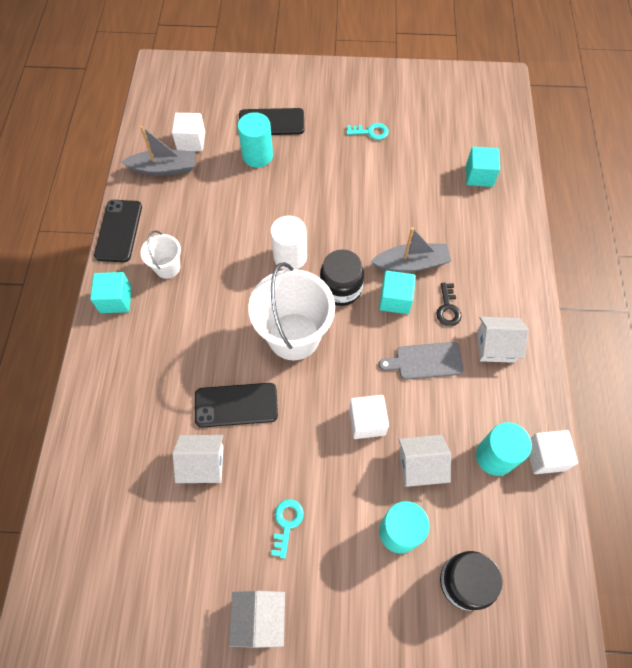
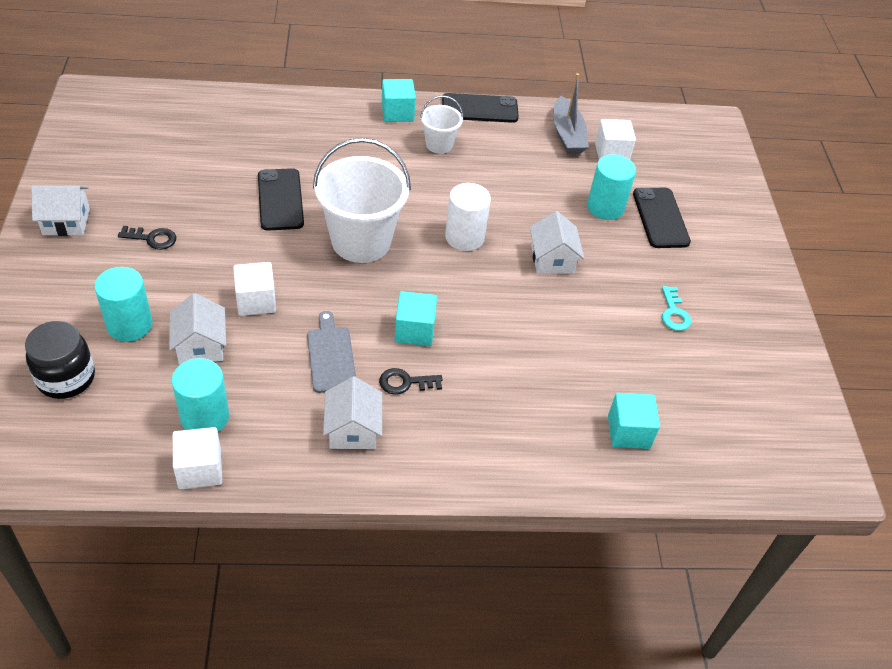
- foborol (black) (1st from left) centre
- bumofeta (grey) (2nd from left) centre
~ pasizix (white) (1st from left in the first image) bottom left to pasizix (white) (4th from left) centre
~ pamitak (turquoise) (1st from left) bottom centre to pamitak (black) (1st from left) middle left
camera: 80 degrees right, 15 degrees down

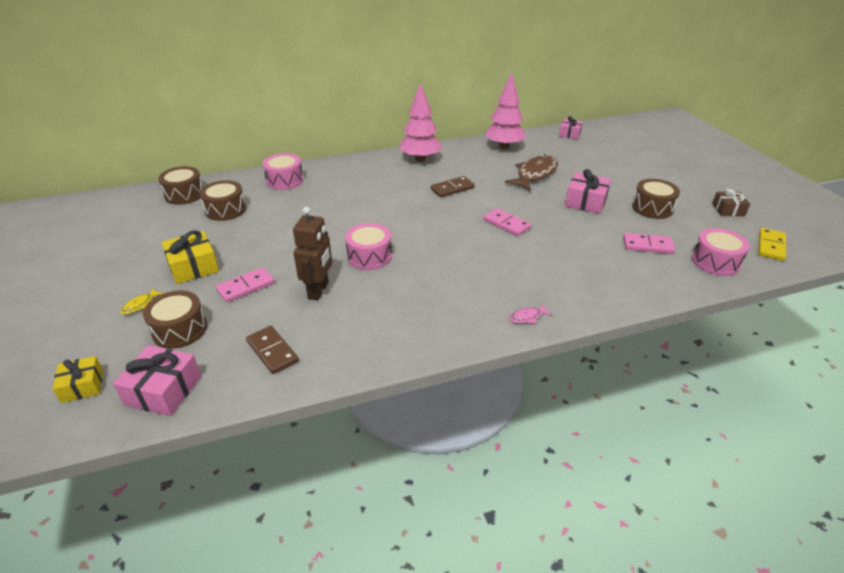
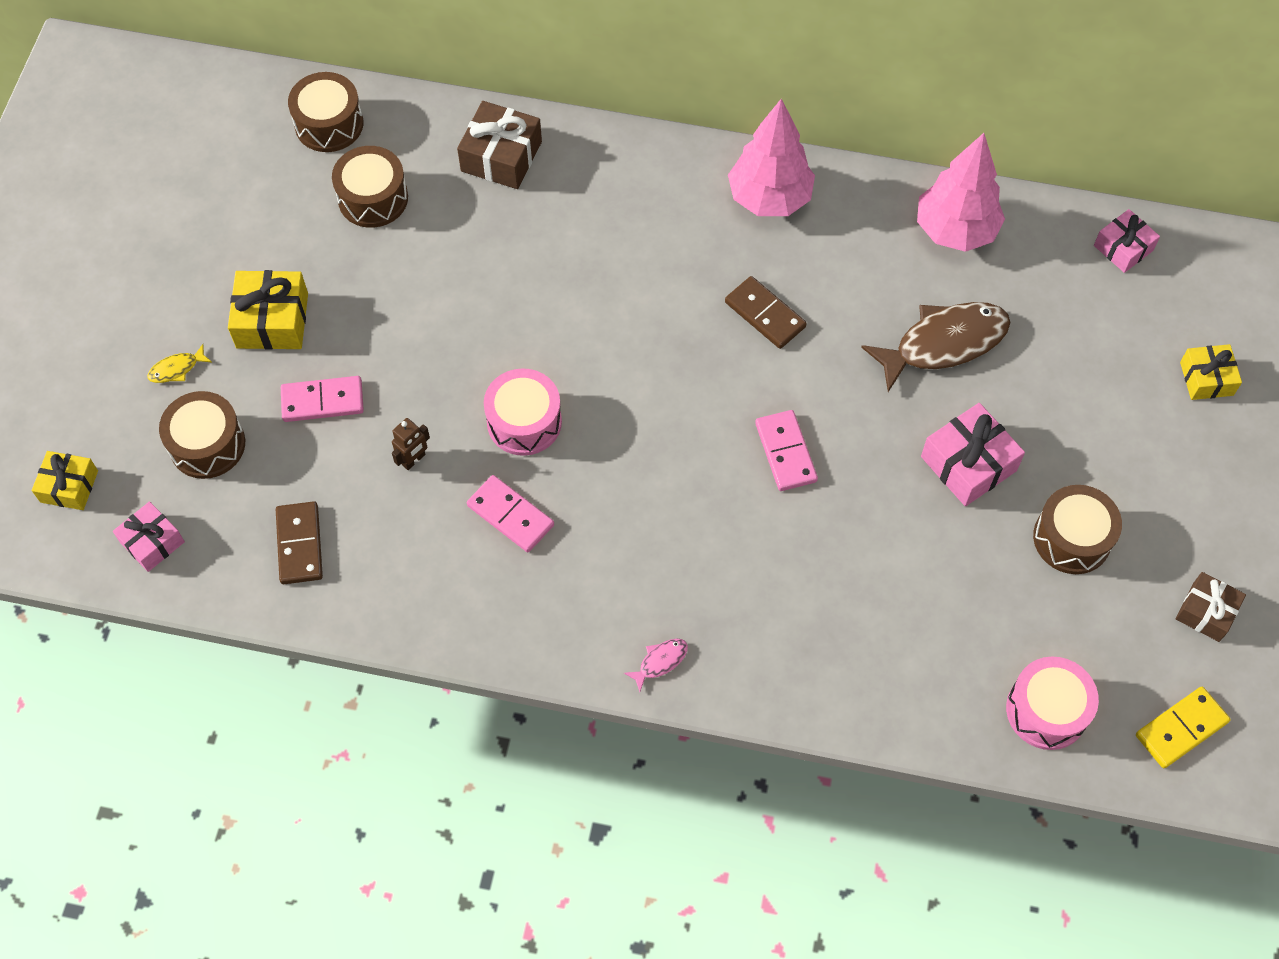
+ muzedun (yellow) (3rd from left) middle right
~ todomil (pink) (3rd from left in the first image) middle right to todomil (pink) (2nd from left) centre
~ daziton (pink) (1st from left) top centre to muzedun (brown) (1st from left) top centre
~ todomil (brown) (2nd from left) top centre = top centre 45 degrees clockwise
~ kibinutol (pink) centre = bottom centre 135 degrees clockwise
~ muzedun (pink) (1st from left) middle left = middle left x0.66
~ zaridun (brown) centre = middle left x0.52
camera: 30 degrees right, 25 degrees up

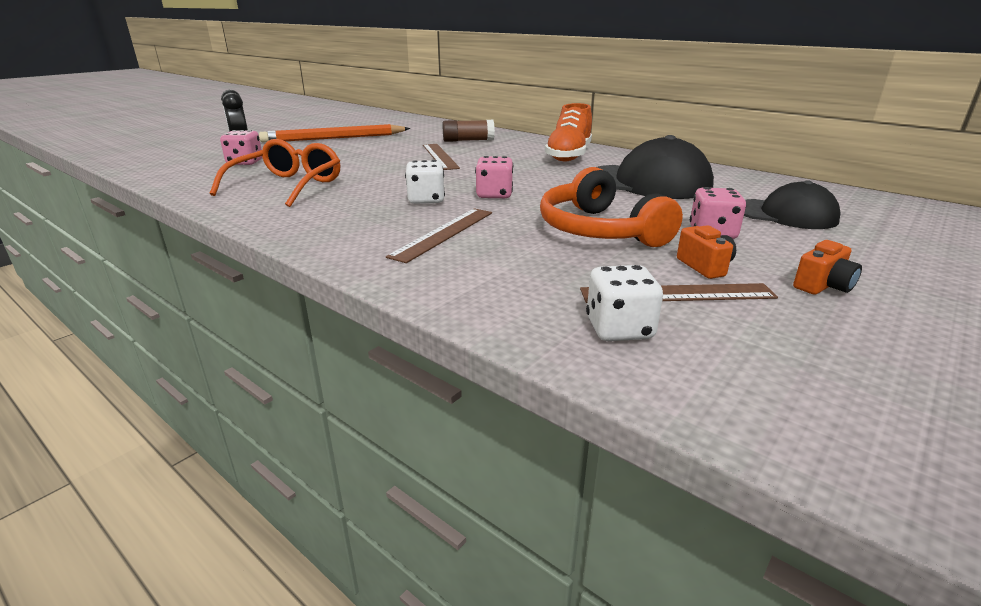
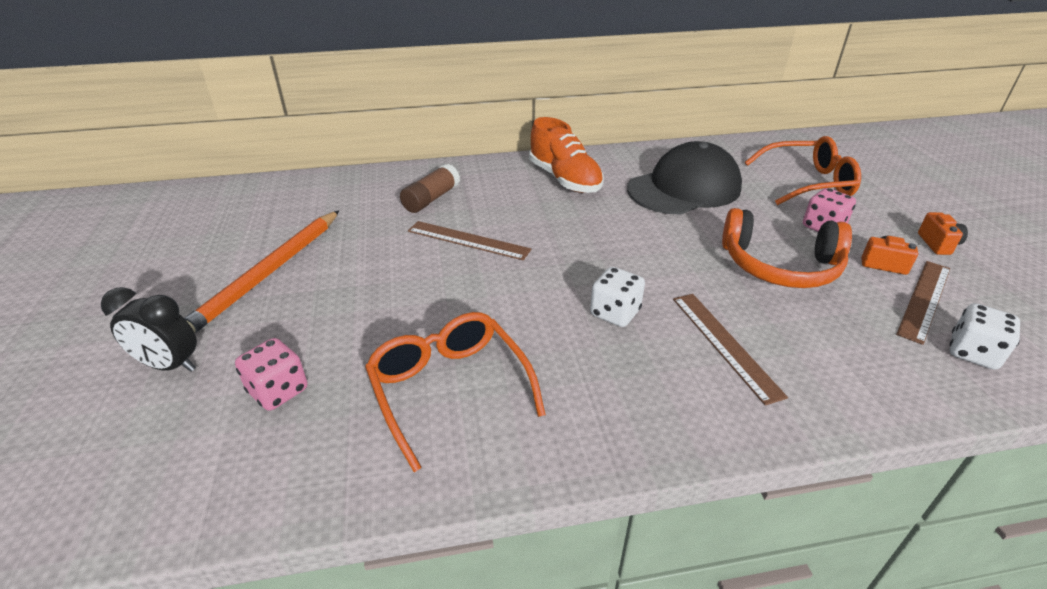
- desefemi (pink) (2nd from left) top centre
~ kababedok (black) (2nd from left) middle right to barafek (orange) (2nd from left) top right
camera: 50 degrees left, 10 degrees up

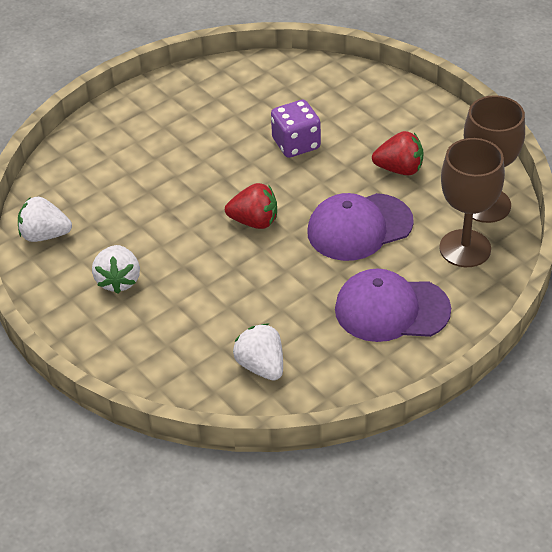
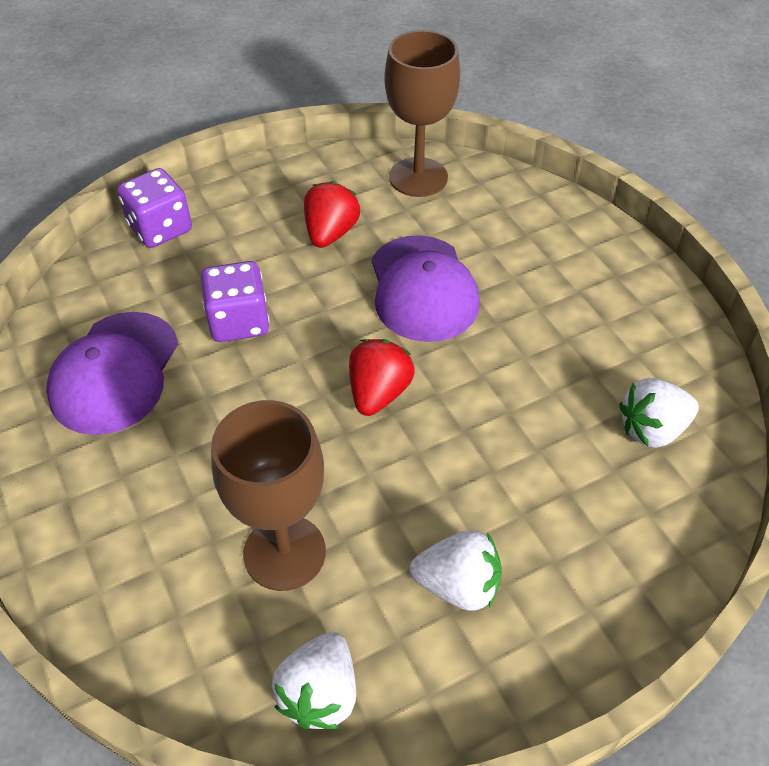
+ desefemi (purple) (1st from left) top left
~ kababedok (purple) (2nd from left in the first image) middle right to kababedok (purple) (1st from left) middle left
~ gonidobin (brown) (1st from left) middle right to centre
camera: 80 degrees left, 5 degrees up

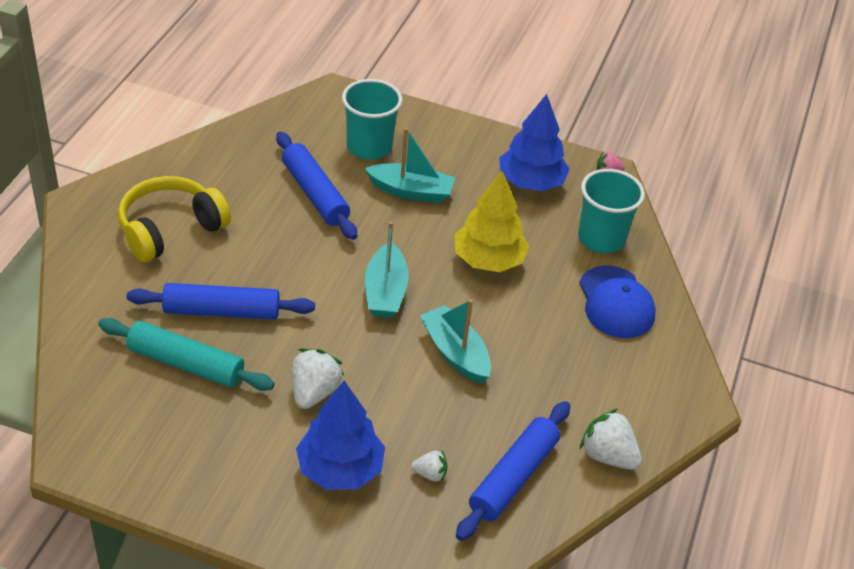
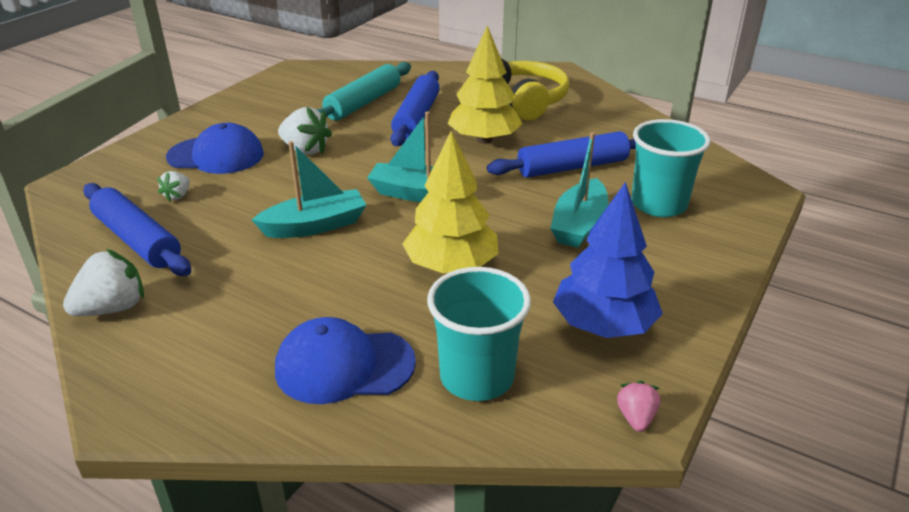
+ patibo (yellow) (2nd from left) top centre
~ patibo (blue) (1st from left) bottom centre to kababedok (blue) (1st from left) top left
camera: 105 degrees right, 10 degrees down

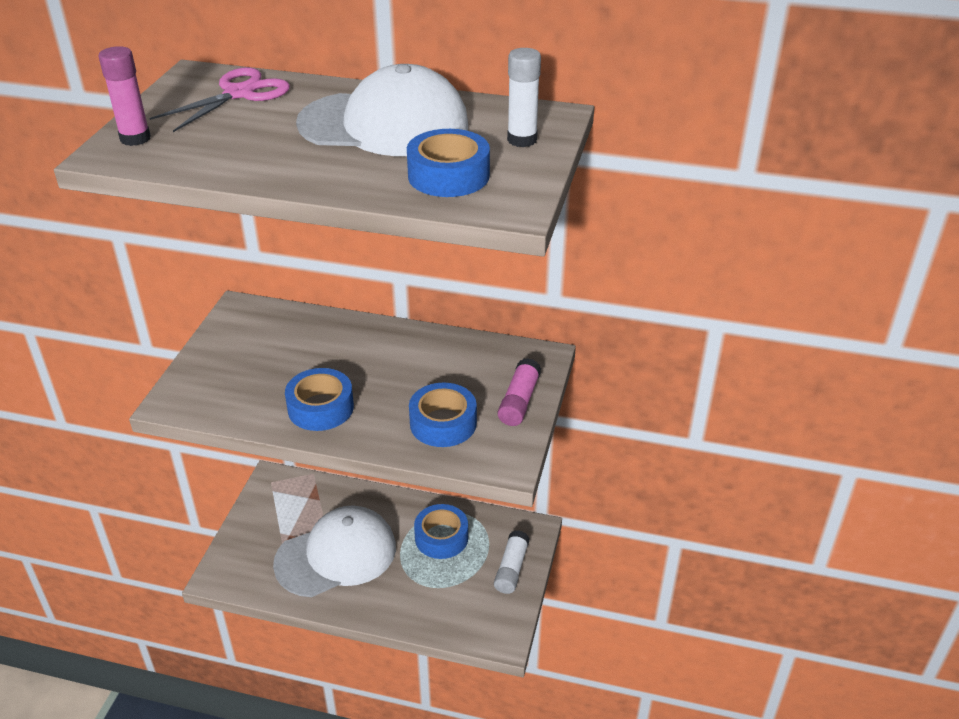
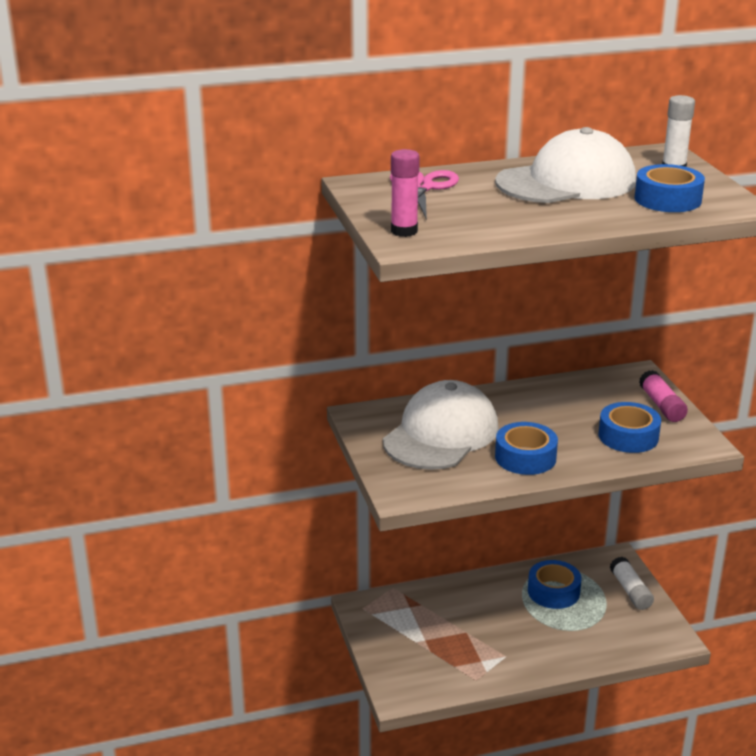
~ kababedok (white) (1st from left) bottom centre to centre
camera: 30 degrees left, 10 degrees down

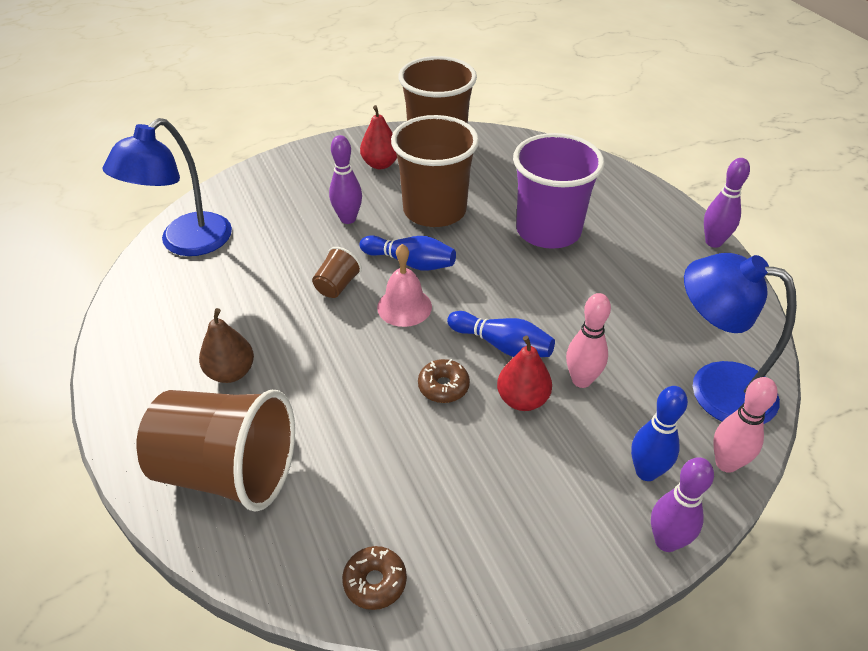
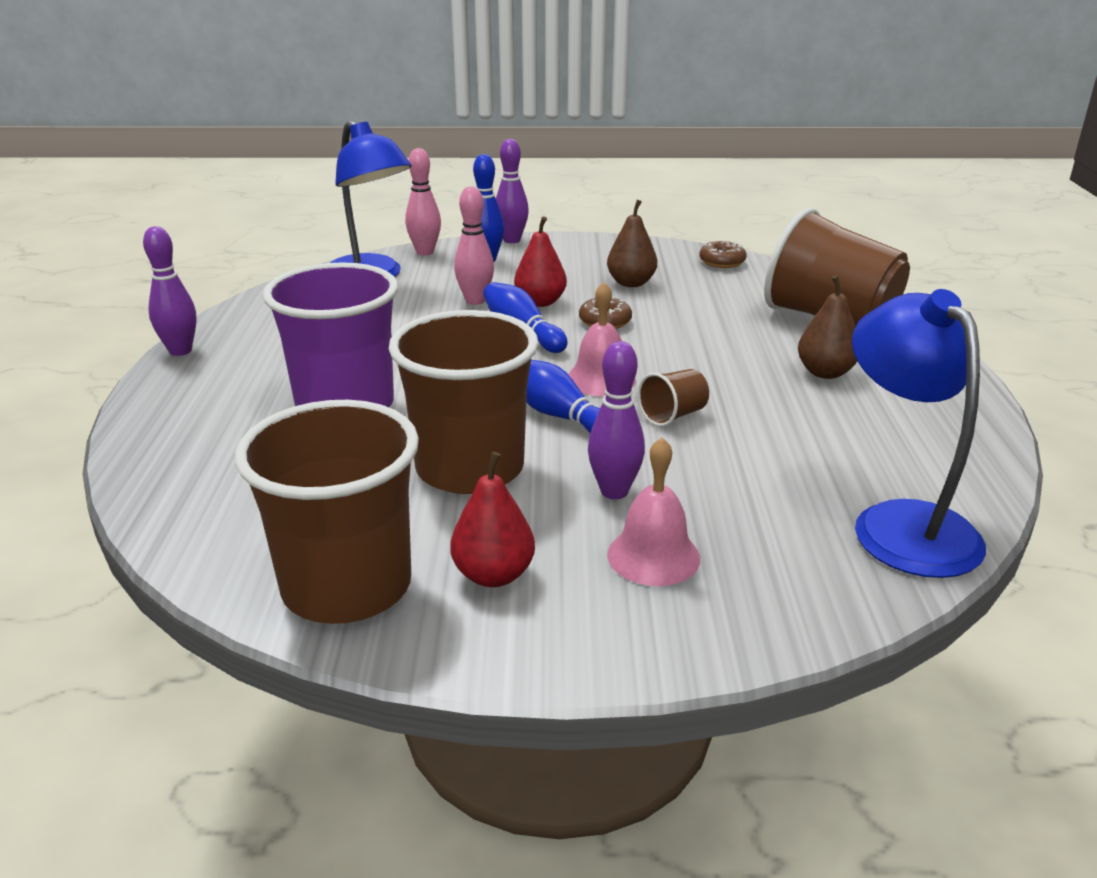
+ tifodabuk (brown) (1st from left) top centre
+ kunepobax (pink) (2nd from left) centre
~ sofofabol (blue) (1st from left in the first image) top left = middle right 75 degrees counterclockwise
camera: 155 degrees left, 15 degrees down

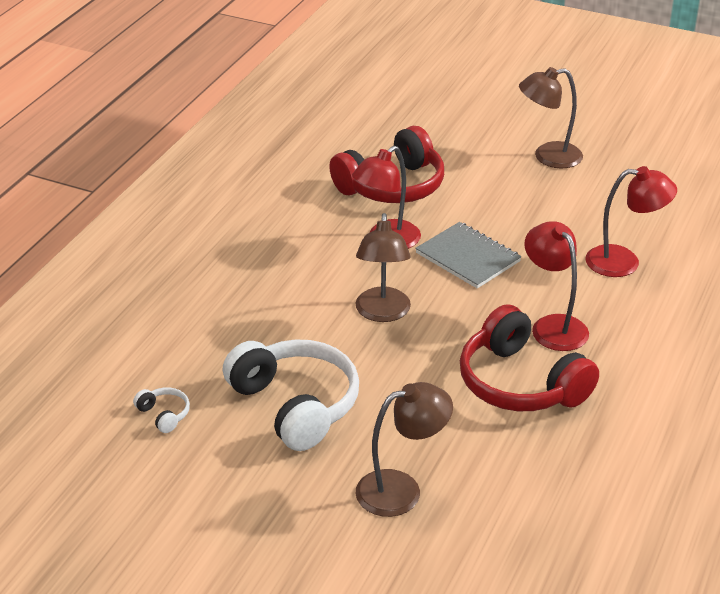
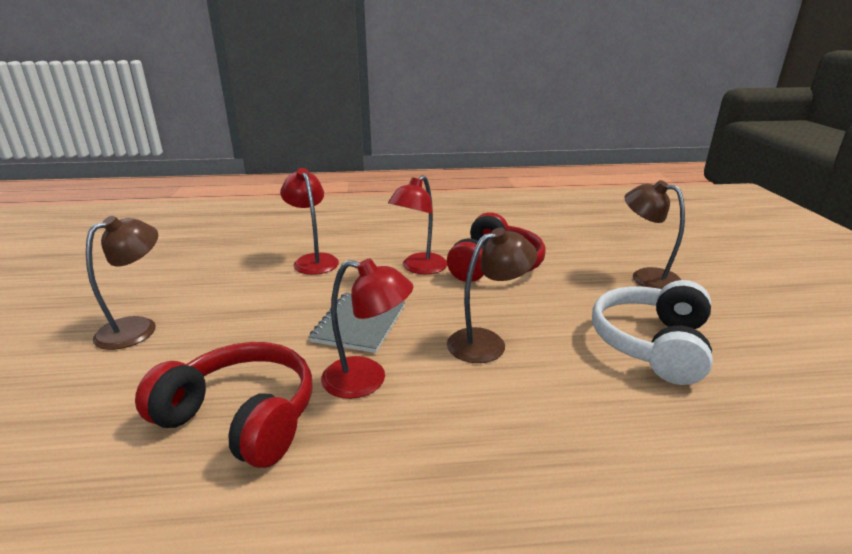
- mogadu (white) (1st from left) bottom left
~ sofofabol (brown) (3rd from left in the first image) top right = middle left 105 degrees counterclockwise
camera: 120 degrees left, 10 degrees down

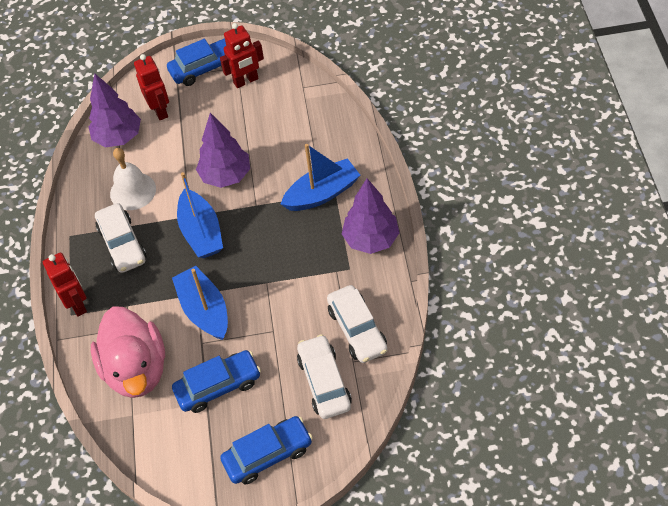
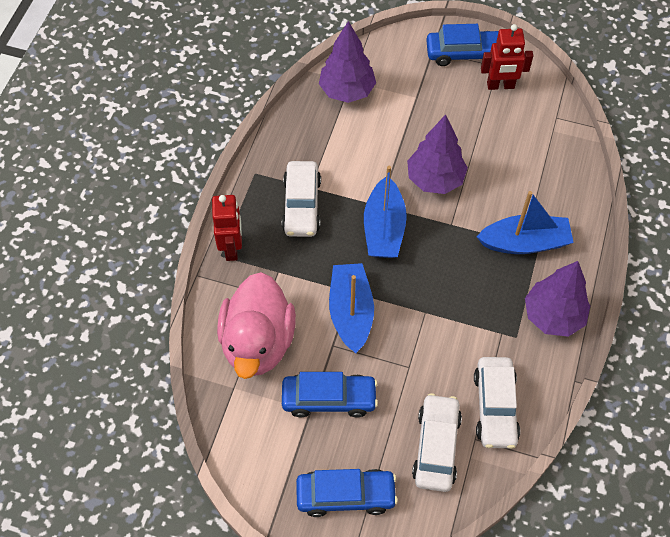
- kunepobax (white) middle left
- zaridun (red) (2nd from left) top left
camera: 20 degrees right, 5 degrees up

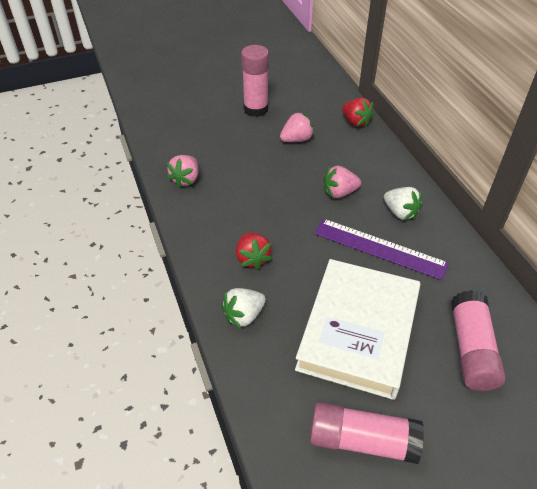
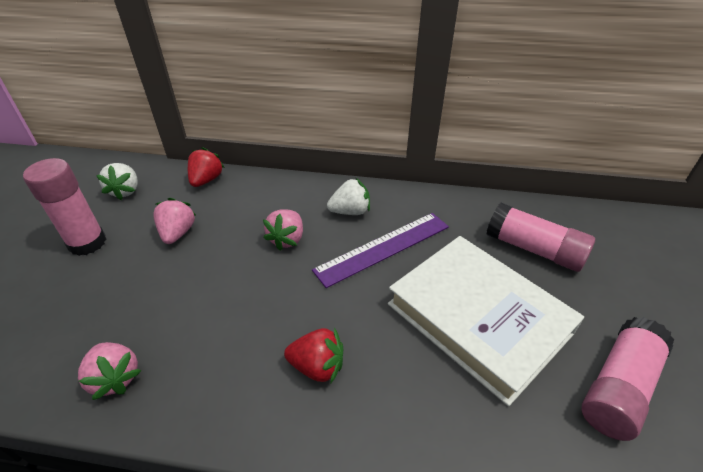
~ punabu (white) (1st from left) centre to middle left
~ punabu (red) (2nd from left in the first image) top right = middle left 60 degrees counterclockwise
camera: 60 degrees left, 5 degrees down

